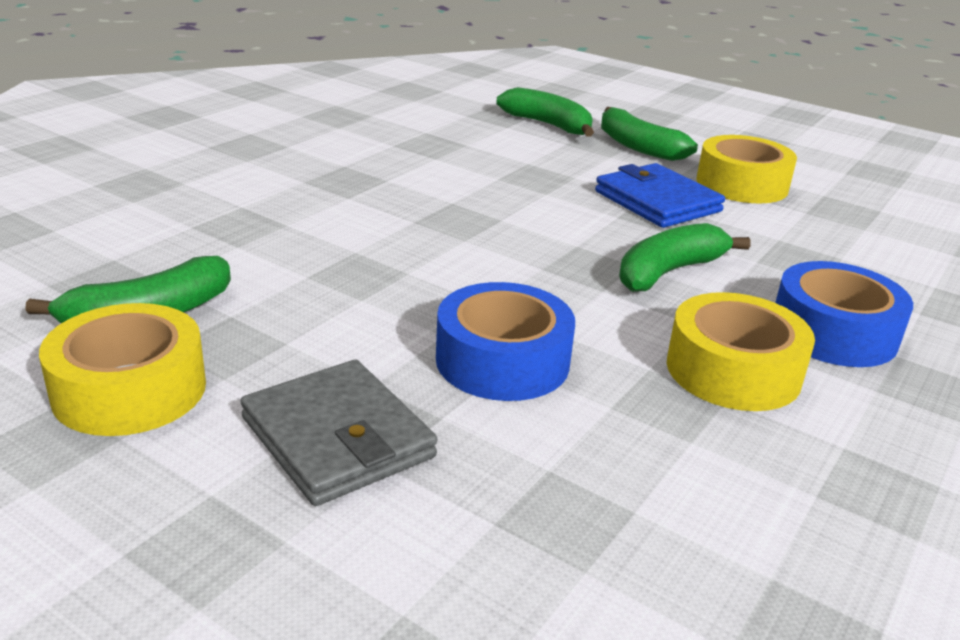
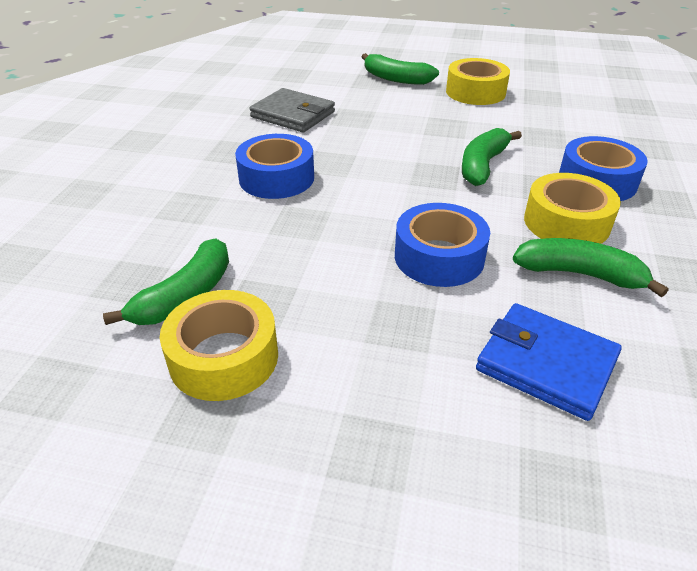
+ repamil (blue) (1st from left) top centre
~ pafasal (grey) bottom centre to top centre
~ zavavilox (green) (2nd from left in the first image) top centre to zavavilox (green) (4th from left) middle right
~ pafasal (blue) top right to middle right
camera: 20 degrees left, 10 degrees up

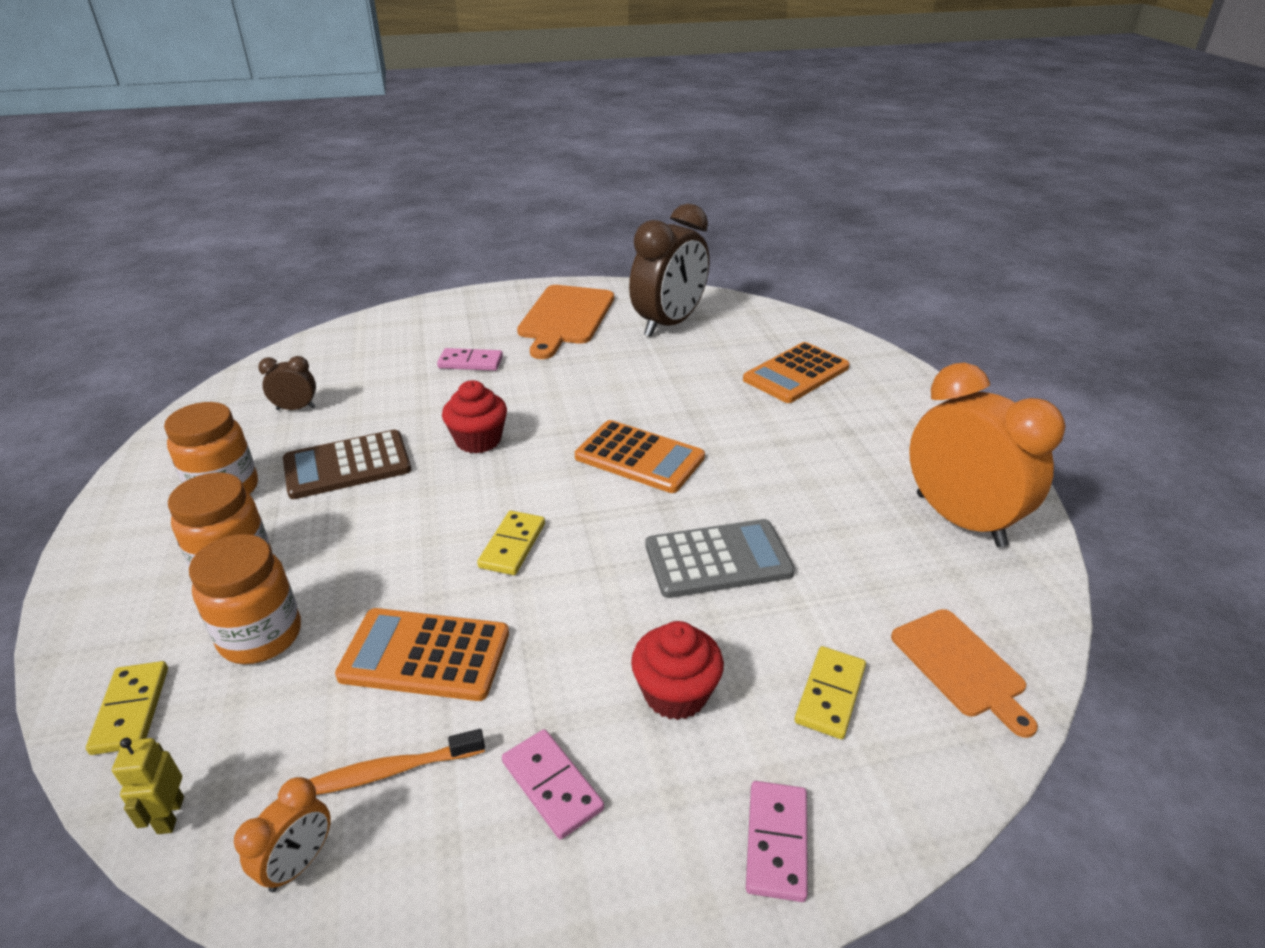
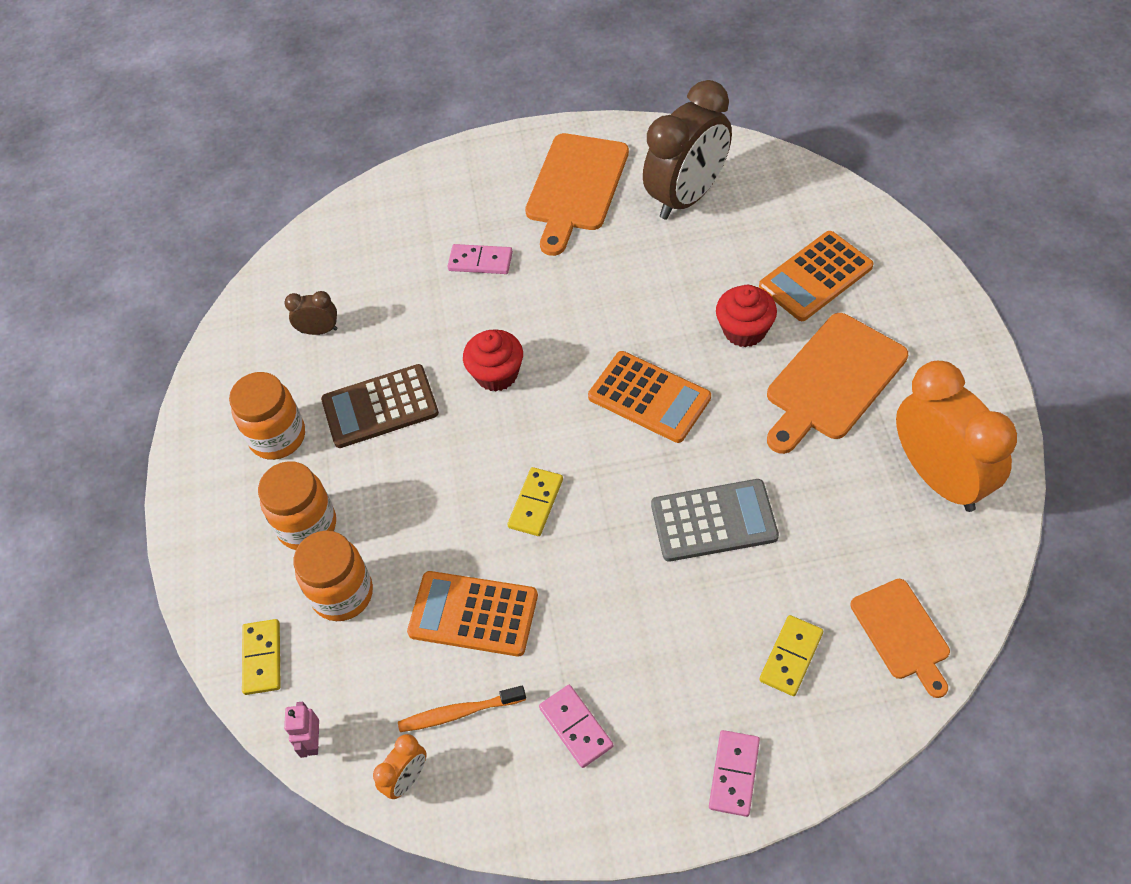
+ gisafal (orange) (2nd from left) middle right
~ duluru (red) (2nd from left) bottom centre to centre
~ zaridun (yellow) bottom left to zaridun (pink) bottom left
camera: 10 degrees right, 20 degrees up

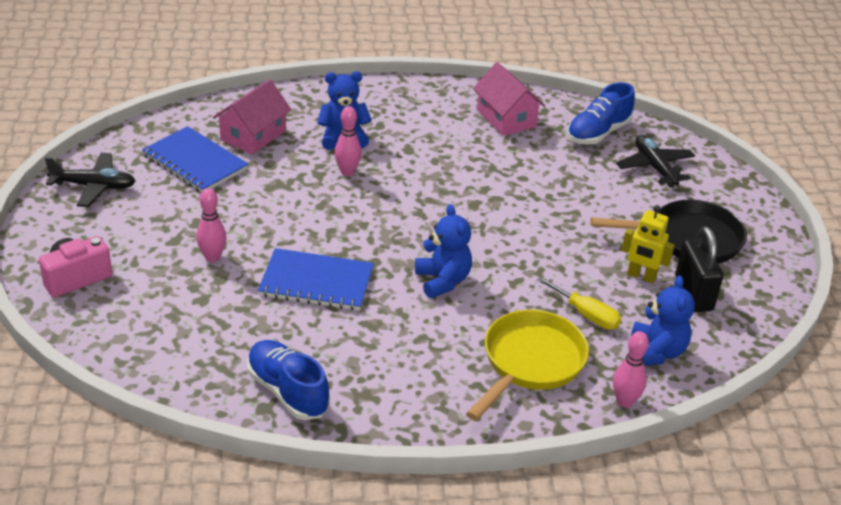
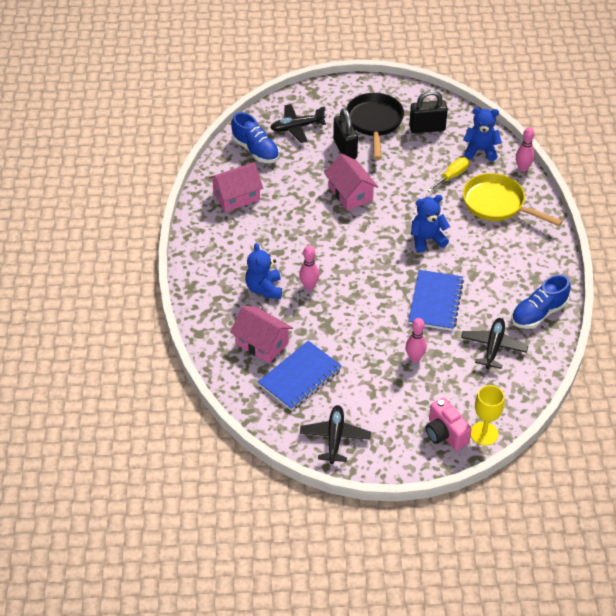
- zaridun (yellow) middle right
+ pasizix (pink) (3rd from left) top centre
+ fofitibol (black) (1st from left) top centre
+ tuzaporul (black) (3rd from left) middle right
+ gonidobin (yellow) bottom right
camera: 85 degrees left, 10 degrees up

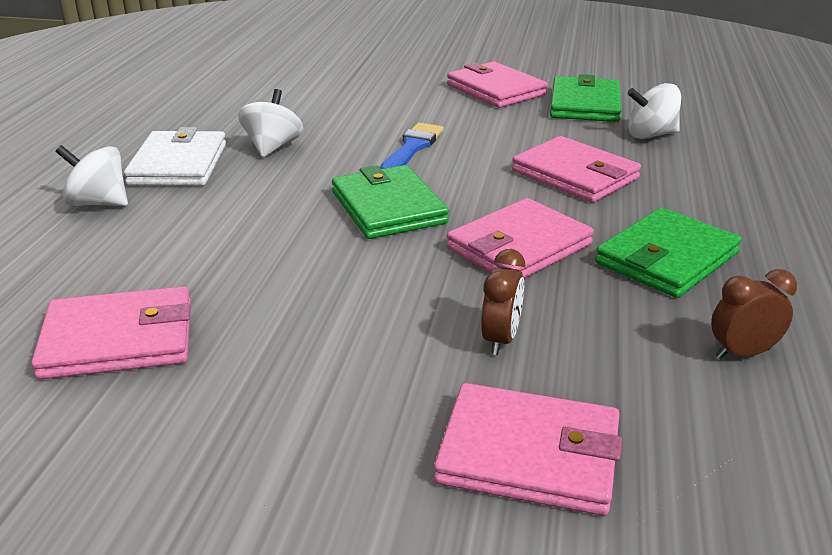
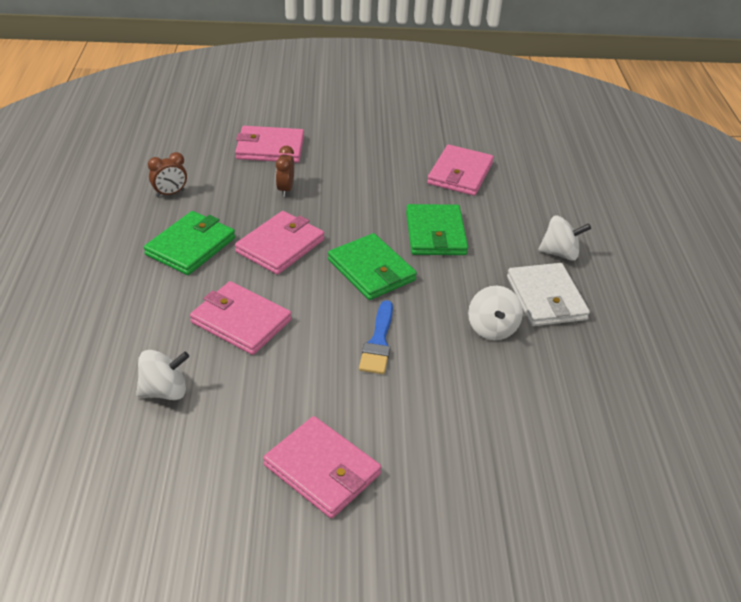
~ pafasal (green) (2nd from left in the first image) top right to pafasal (green) (3rd from left) centre
~ pafasal (pink) (1st from left in the first image) middle left = top centre 45 degrees counterclockwise
camera: 165 degrees right, 10 degrees up

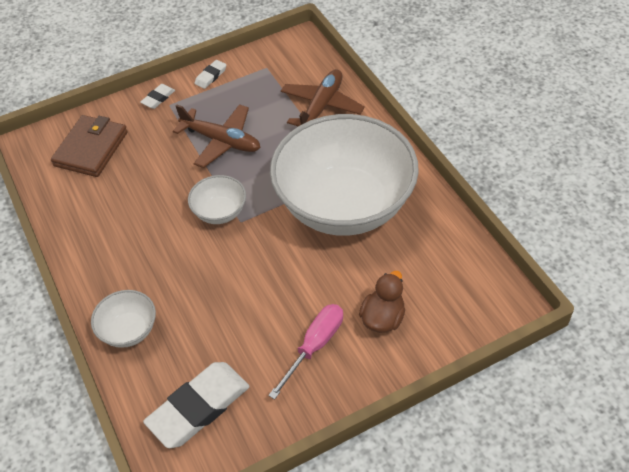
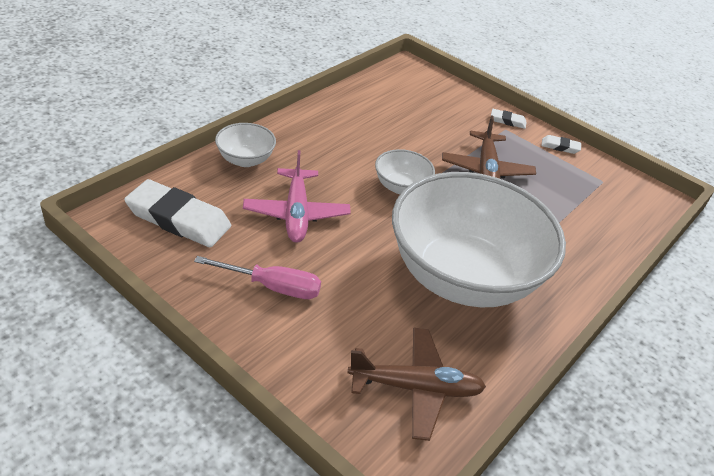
- pafasal (brown) top left
- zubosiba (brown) centre
+ tuzaporul (pink) centre
~ tuzaporul (brown) (2nd from left in the first image) top centre to tuzaporul (brown) (1st from left) bottom centre
camera: 60 degrees right, 10 degrees down

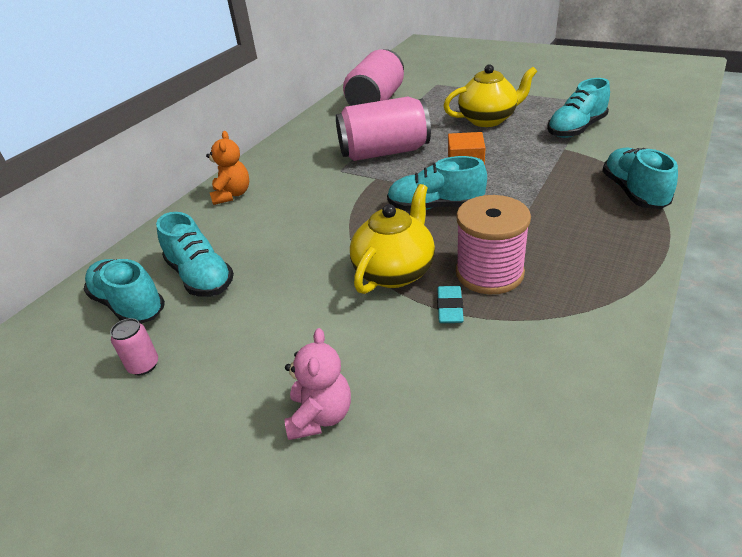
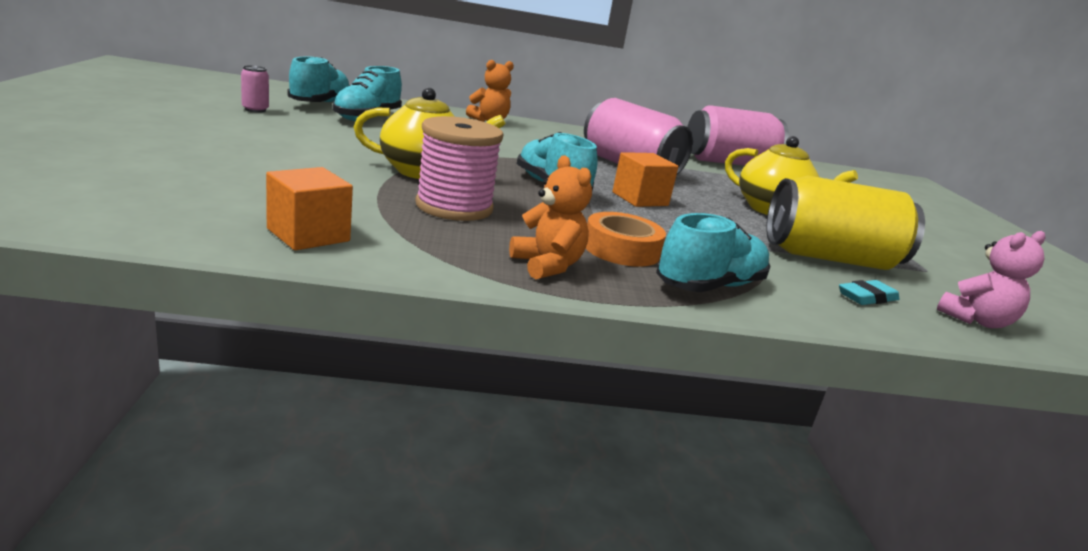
+ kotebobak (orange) (1st from left) middle left
+ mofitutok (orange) (2nd from left) centre
+ repamil (orange) centre
~ mofitutok (pink) bottom centre to middle right
~ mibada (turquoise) centre to middle right
~ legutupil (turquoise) (4th from left) top right to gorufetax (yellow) middle right
camera: 50 degrees right, 15 degrees down

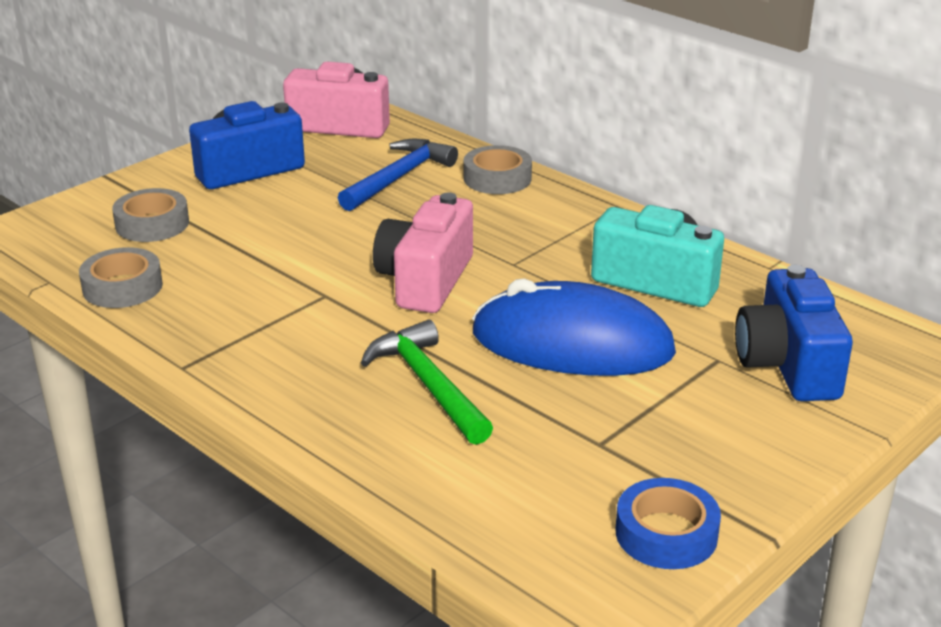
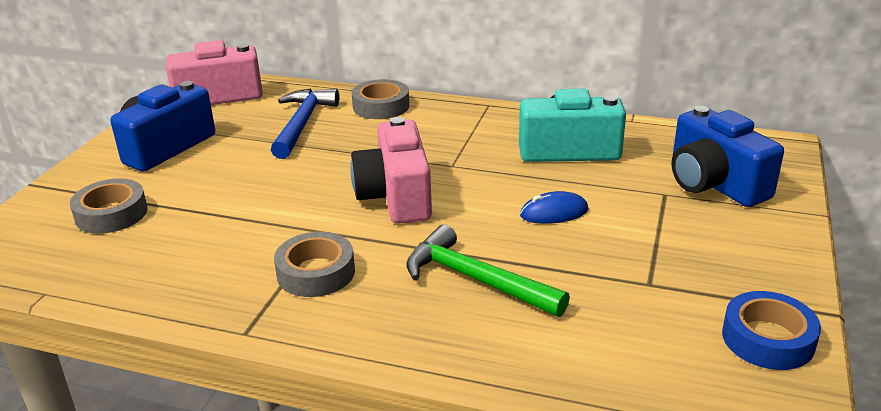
~ repamil (grey) (1st from left in the first image) middle left to repamil (grey) (2nd from left) centre
~ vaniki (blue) centre = centre x0.41
camera: 25 degrees left, 0 degrees up

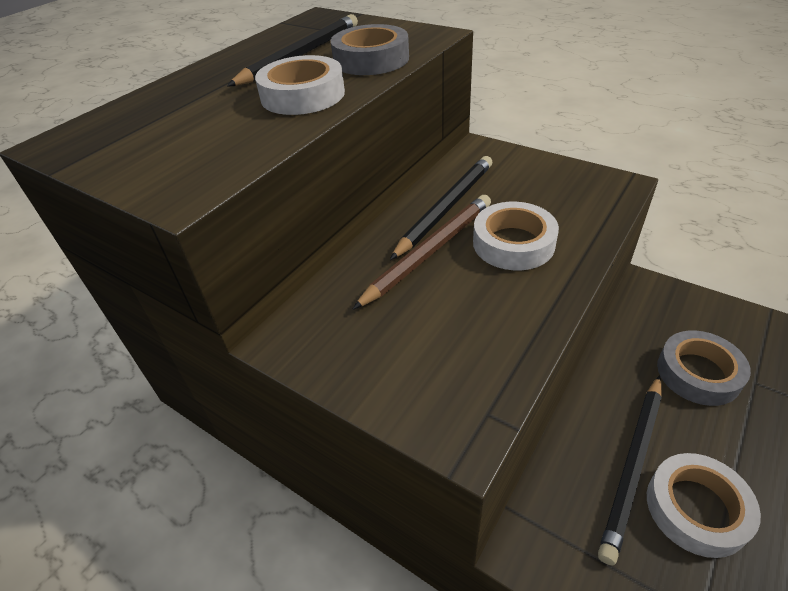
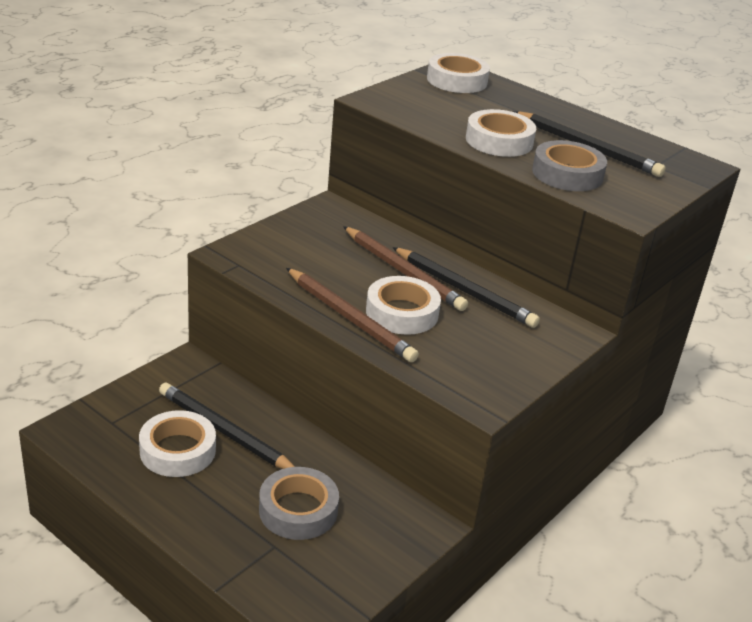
+ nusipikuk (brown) (1st from left) centre
+ repamil (white) (3rd from left) top centre
camera: 90 degrees right, 10 degrees down

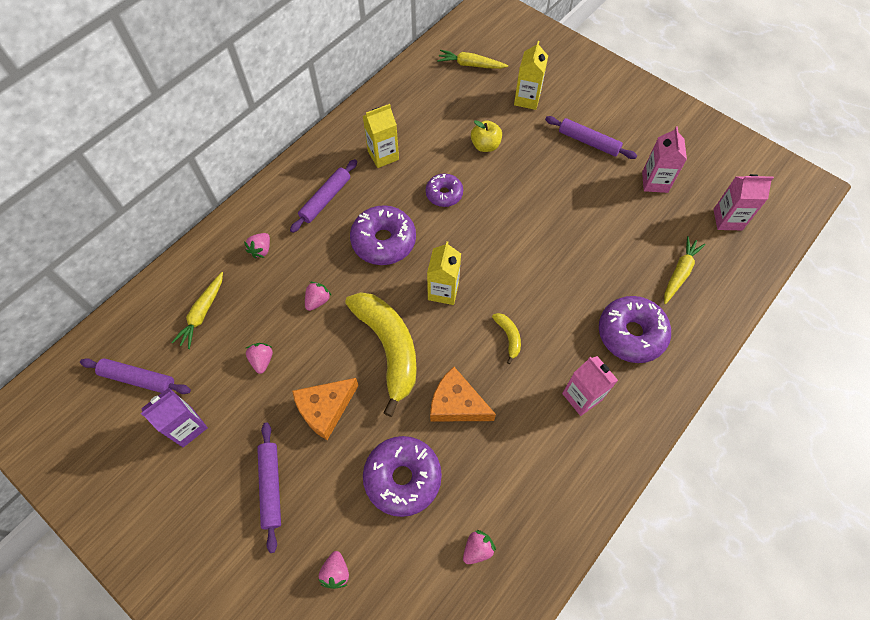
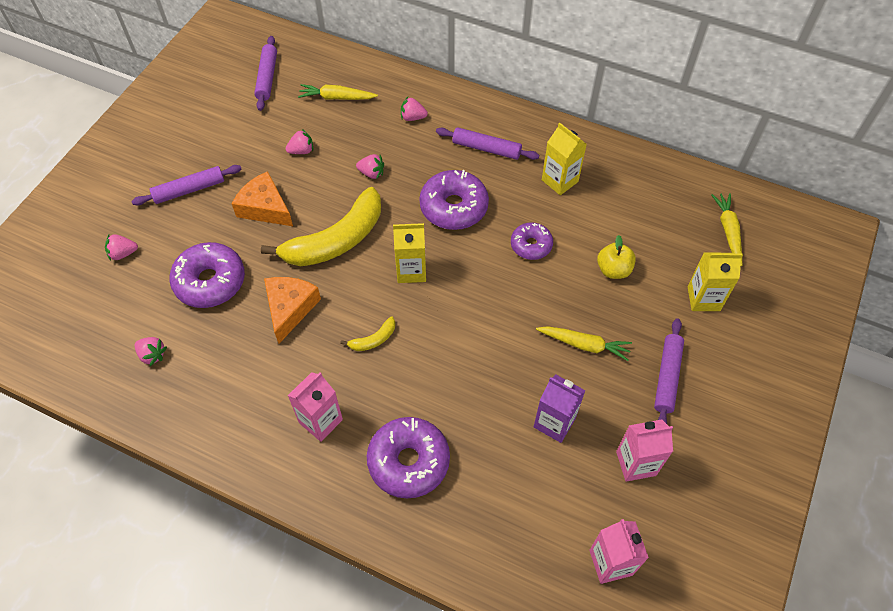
~ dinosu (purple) bottom left to bottom centre
~ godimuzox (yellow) (3rd from left in the first image) middle right to godimuzox (yellow) (2nd from left) centre
camera: 75 degrees right, 5 degrees down

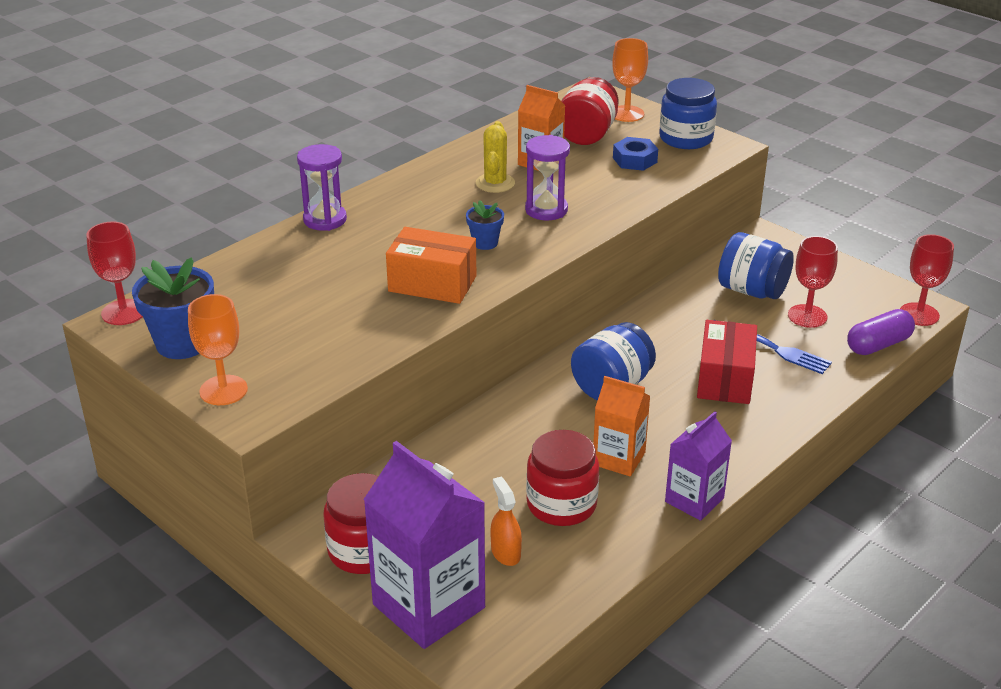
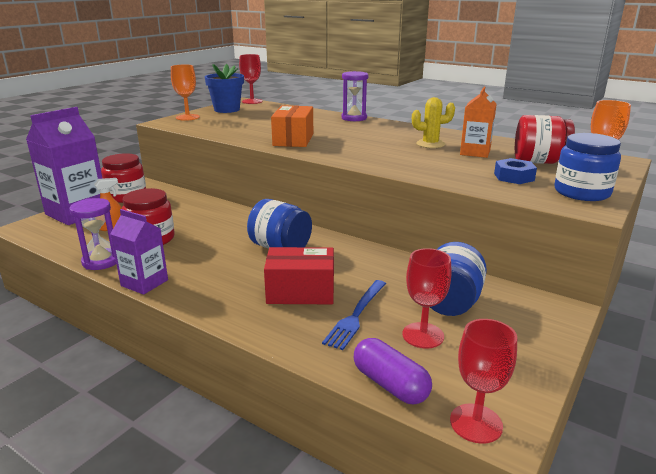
- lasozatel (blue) (2nd from left) top centre
- dinosu (orange) (2nd from left) centre
~ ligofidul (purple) (2nd from left in the first image) top centre to ligofidul (purple) (1st from left) middle left
camera: 80 degrees right, 10 degrees down

